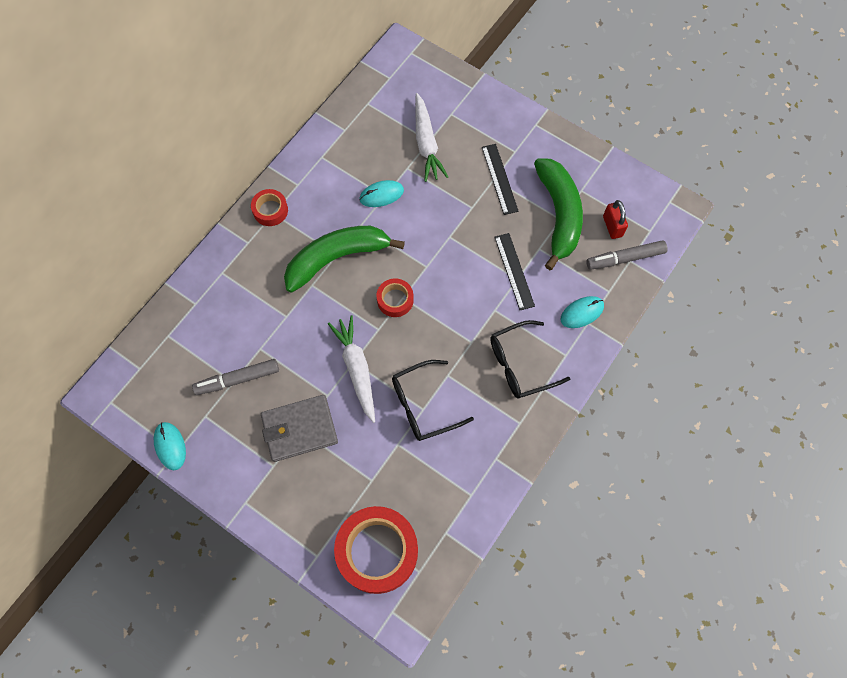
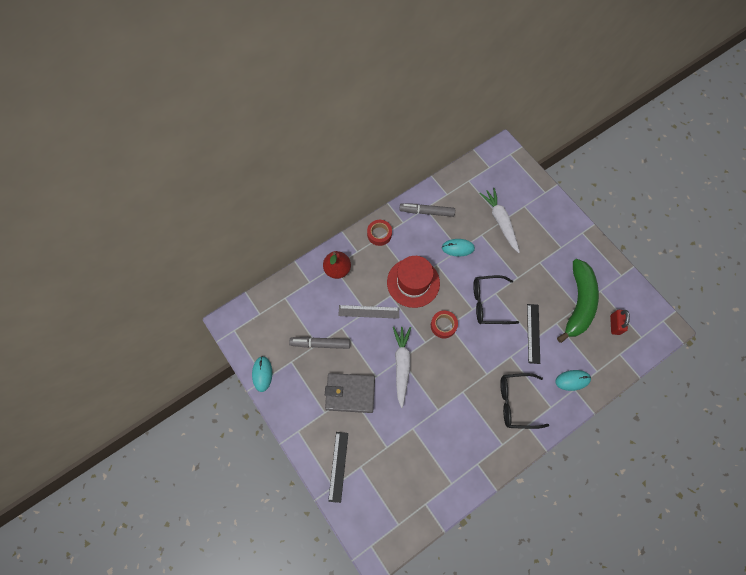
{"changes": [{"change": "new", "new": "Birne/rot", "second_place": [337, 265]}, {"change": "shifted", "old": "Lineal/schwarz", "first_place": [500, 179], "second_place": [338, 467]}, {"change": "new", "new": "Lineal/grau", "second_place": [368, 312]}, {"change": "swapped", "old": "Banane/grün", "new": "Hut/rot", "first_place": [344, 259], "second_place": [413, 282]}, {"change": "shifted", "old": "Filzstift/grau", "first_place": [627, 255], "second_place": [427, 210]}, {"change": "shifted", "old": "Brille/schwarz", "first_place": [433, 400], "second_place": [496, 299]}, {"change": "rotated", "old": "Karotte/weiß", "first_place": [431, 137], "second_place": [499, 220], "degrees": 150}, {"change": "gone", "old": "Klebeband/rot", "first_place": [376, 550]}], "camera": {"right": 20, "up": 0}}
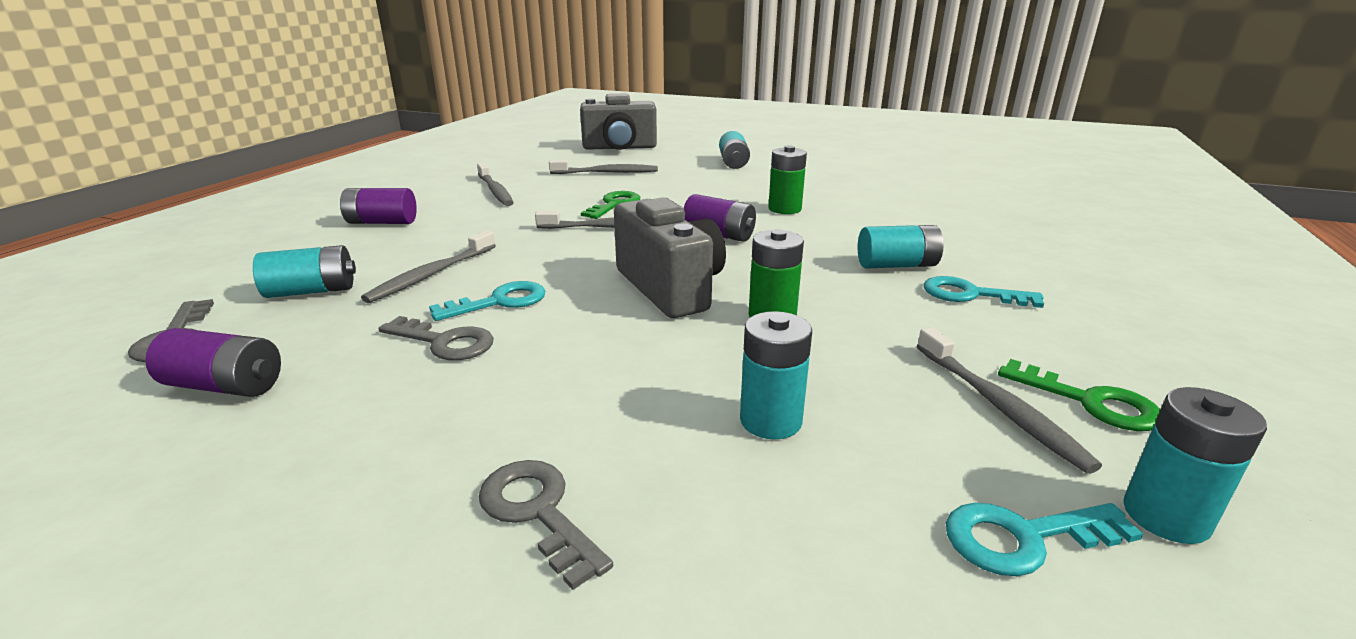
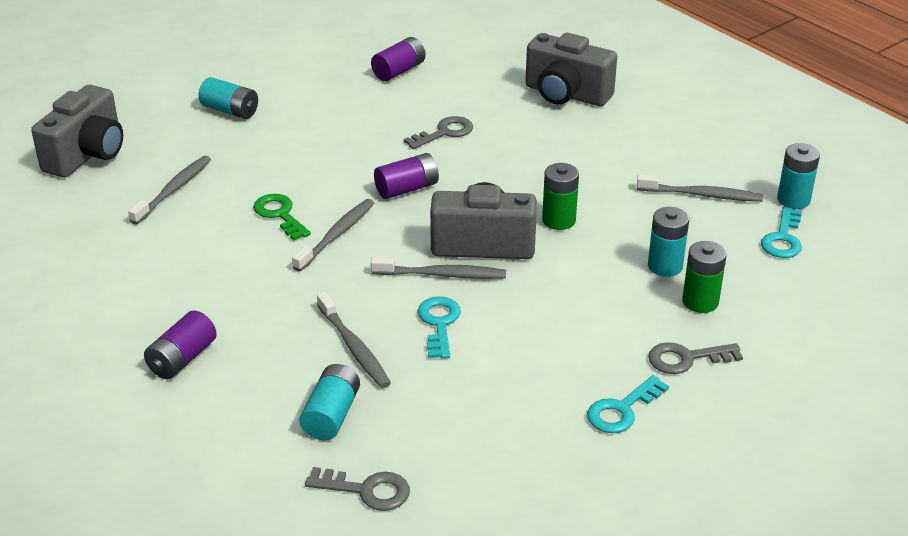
{"changes": [{"change": "shifted", "old": "Batterie/lila", "first_place": [213, 362], "second_place": [398, 59]}, {"change": "shifted", "old": "Zahnbürste/grau", "first_place": [495, 184], "second_place": [438, 268]}, {"change": "shifted", "old": "Schlüssel/grau", "first_place": [436, 338], "second_place": [438, 132]}, {"change": "new", "new": "Kamera/grau", "second_place": [571, 69]}, {"change": "shifted", "old": "Schlüssel/türkis", "first_place": [984, 292], "second_place": [628, 404]}, {"change": "shifted", "old": "Batterie/grün", "first_place": [787, 179], "second_place": [704, 277]}, {"change": "gone", "old": "Batterie/türkis", "first_place": [901, 246]}, {"change": "gone", "old": "Schlüssel/grün", "first_place": [1079, 395]}], "camera": {"right": -60, "up": 10}}
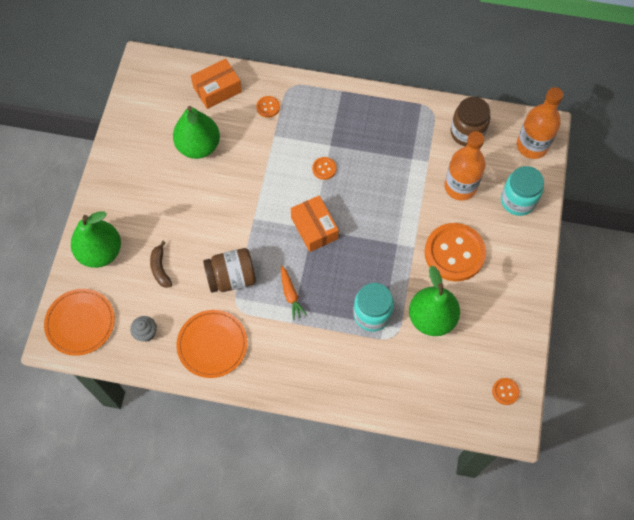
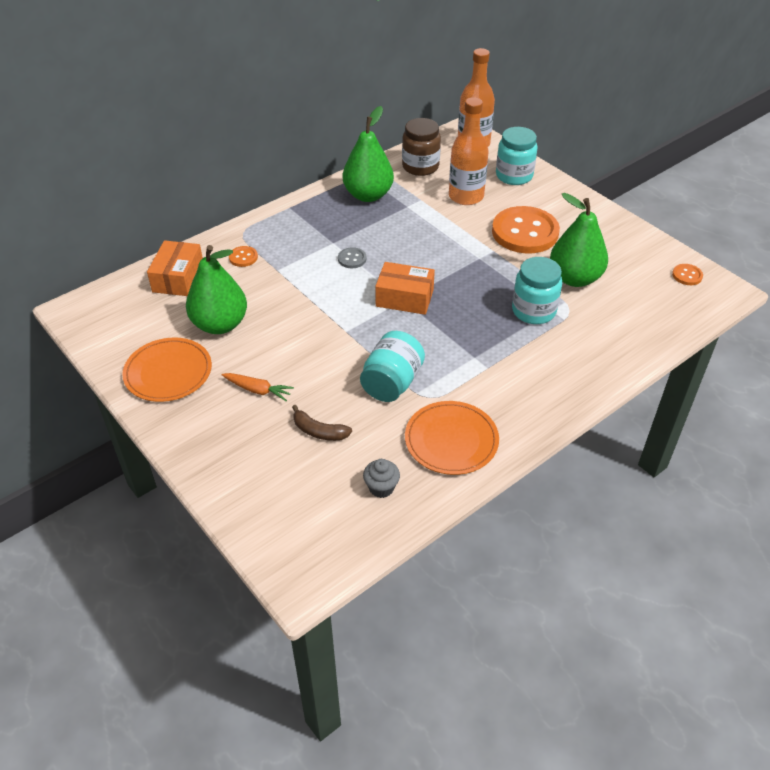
{"changes": [{"change": "shifted", "old": "Teller/orange", "first_place": [79, 322], "second_place": [167, 370]}, {"change": "shifted", "old": "Karotte/orange", "first_place": [294, 293], "second_place": [258, 387]}, {"change": "repainted", "old": "Knopf/orange", "new": "Knopf/grau", "first_place": [324, 168], "second_place": [352, 257]}, {"change": "shifted", "old": "Birne/grün", "first_place": [96, 239], "second_place": [368, 154]}, {"change": "repainted", "old": "Einmachglas/braun", "new": "Einmachglas/türkis", "first_place": [229, 270], "second_place": [392, 366]}], "camera": {"right": -50, "up": -20}}
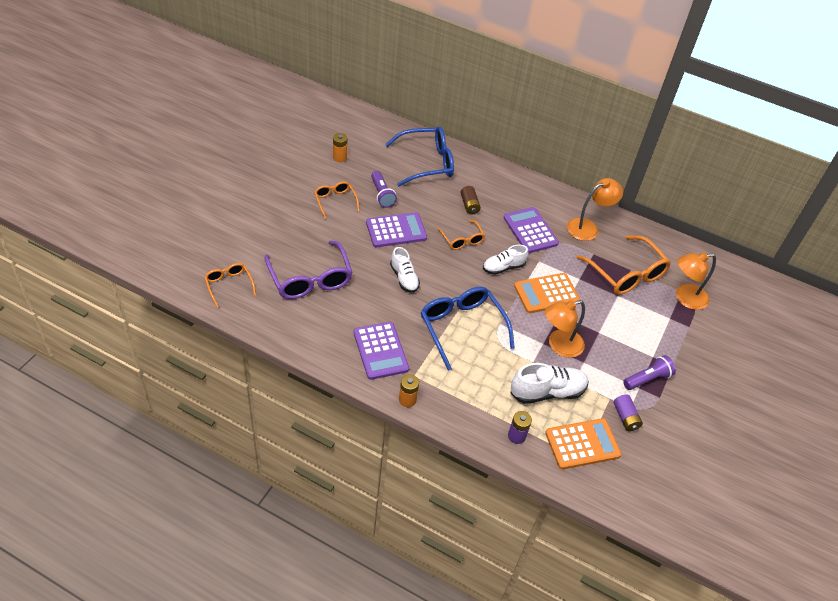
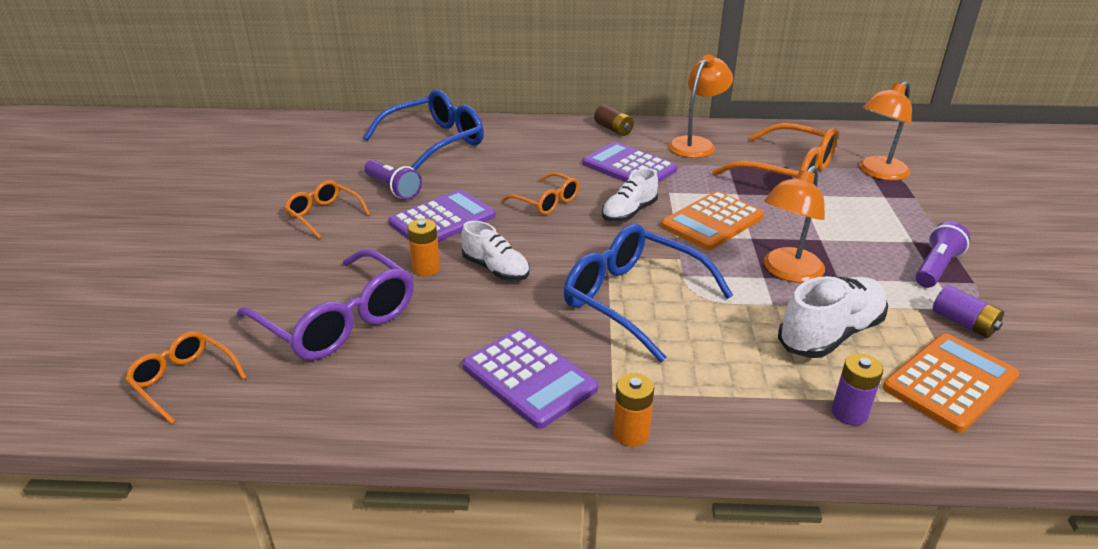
{"changes": [{"change": "shifted", "old": "Batterie/orange", "first_place": [340, 147], "second_place": [423, 247]}, {"change": "shifted", "old": "Batterie/braun", "first_place": [470, 200], "second_place": [614, 120]}], "camera": {"right": -20, "up": -15}}
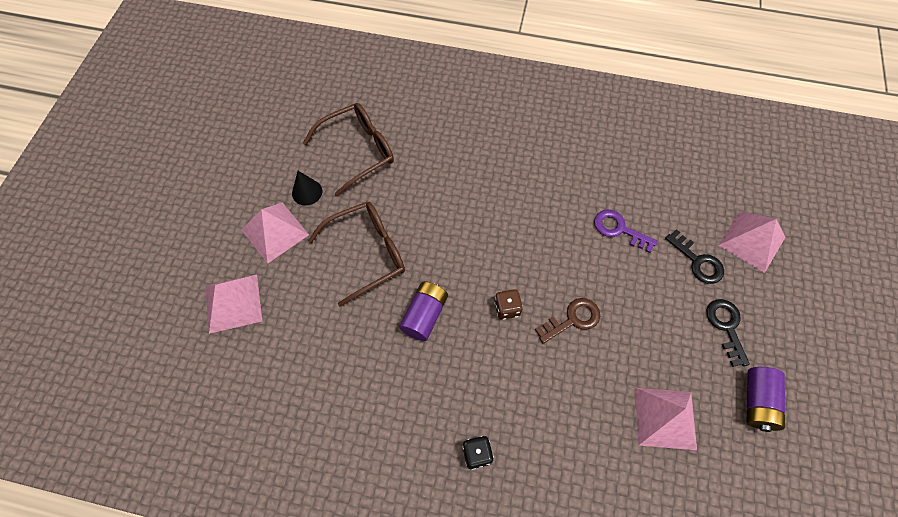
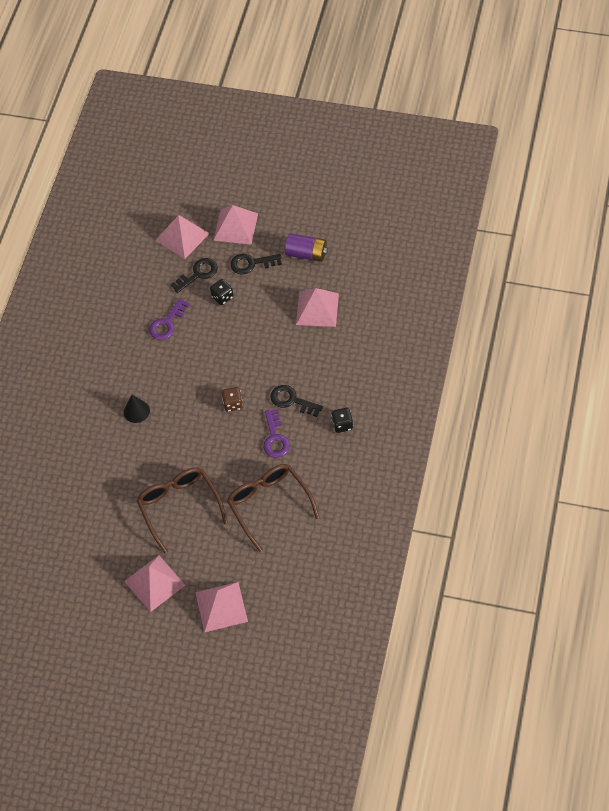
{"changes": [{"change": "shifted", "old": "Kegel/schwarz", "first_place": [307, 188], "second_place": [137, 409]}, {"change": "new", "new": "Spielwürfel/schwarz", "second_place": [221, 292]}, {"change": "new", "new": "Pyramide/rosa", "second_place": [235, 225]}, {"change": "shifted", "old": "Brille/braun", "first_place": [348, 149], "second_place": [273, 508]}, {"change": "new", "new": "Schlüssel/lila", "second_place": [276, 433]}, {"change": "new", "new": "Schlüssel/schwarz", "second_place": [296, 401]}, {"change": "gone", "old": "Batterie/lila", "first_place": [423, 311]}, {"change": "gone", "old": "Schlüssel/braun", "first_place": [567, 321]}], "camera": {"right": -85, "up": -5}}
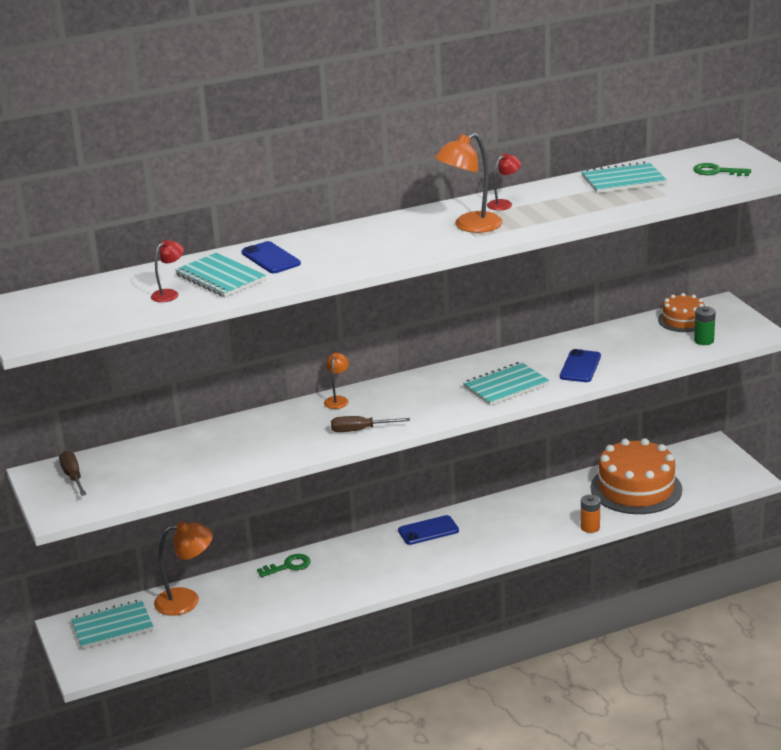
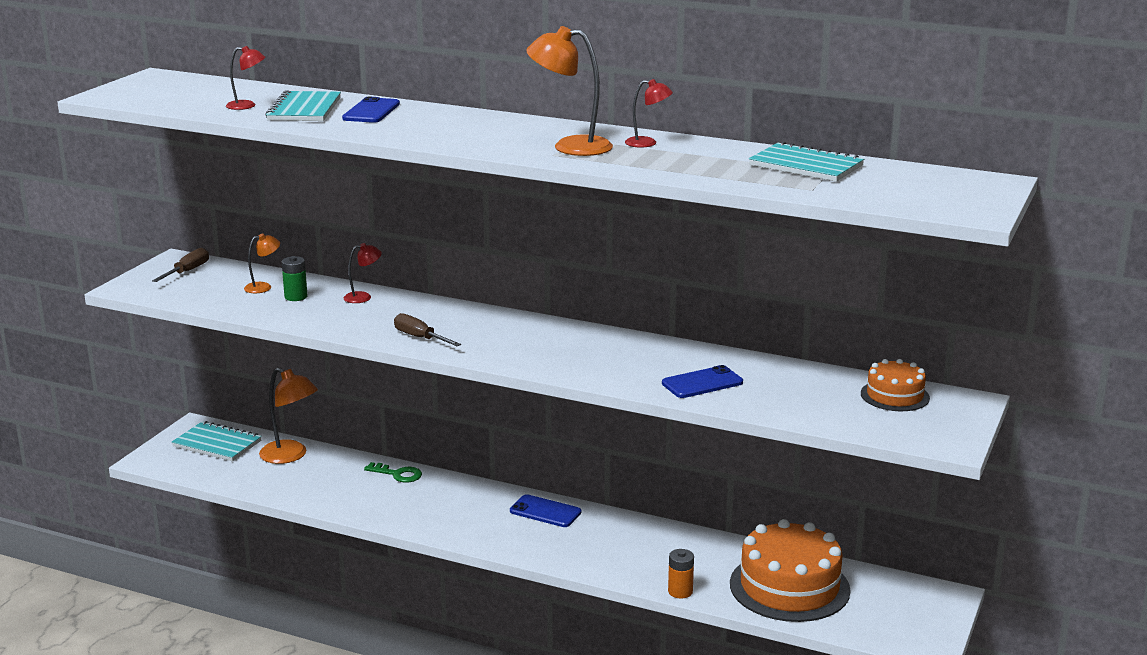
{"changes": [{"change": "shifted", "old": "Lampe/orange", "first_place": [336, 381], "second_place": [262, 263]}, {"change": "shifted", "old": "Batterie/grün", "first_place": [705, 325], "second_place": [295, 278]}, {"change": "new", "new": "Lampe/rot", "second_place": [363, 273]}, {"change": "gone", "old": "Notizbuch/türkis", "first_place": [506, 384]}, {"change": "gone", "old": "Schlüssel/grün", "first_place": [722, 169]}], "camera": {"right": 45, "up": -5}}
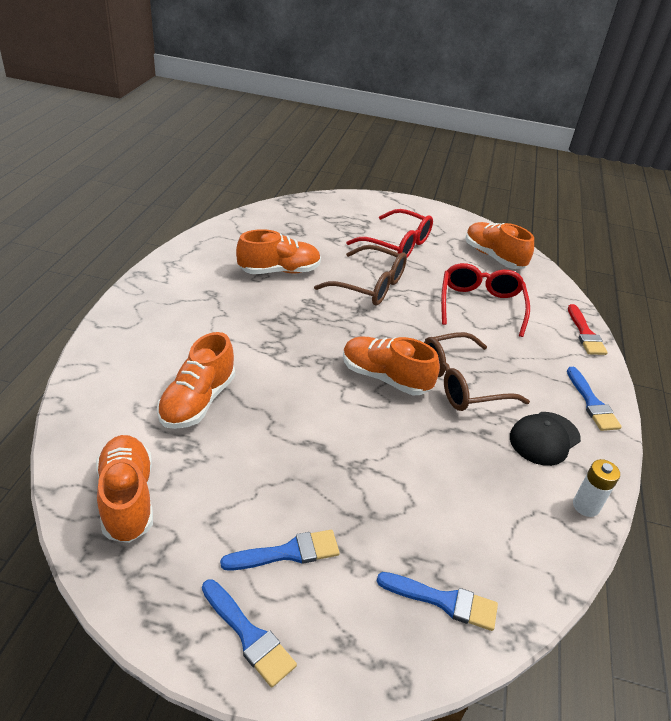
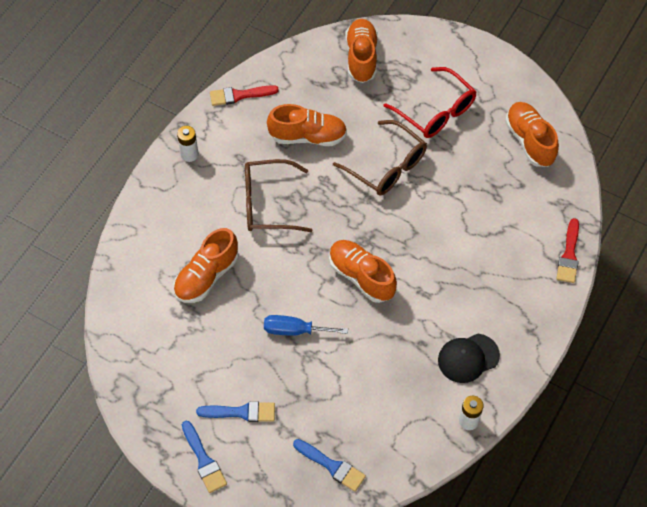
{"changes": [{"change": "new", "new": "Batterie/weiß", "second_place": [188, 144]}, {"change": "new", "new": "Pinsel/rot", "second_place": [244, 95]}, {"change": "shifted", "old": "Brille/braun", "first_place": [477, 371], "second_place": [279, 195]}, {"change": "new", "new": "Schraubenzieher/blau", "second_place": [306, 325]}, {"change": "shifted", "old": "Schuh/orange", "first_place": [124, 489], "second_place": [361, 51]}, {"change": "gone", "old": "Brille/rot", "first_place": [485, 300]}, {"change": "gone", "old": "Pinsel/blau", "first_place": [594, 399]}], "camera": {"right": 20, "up": 20}}
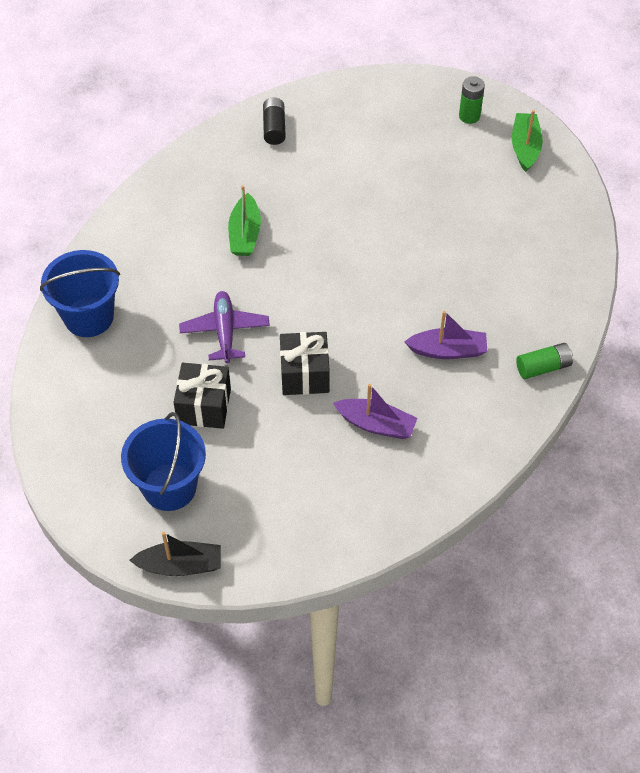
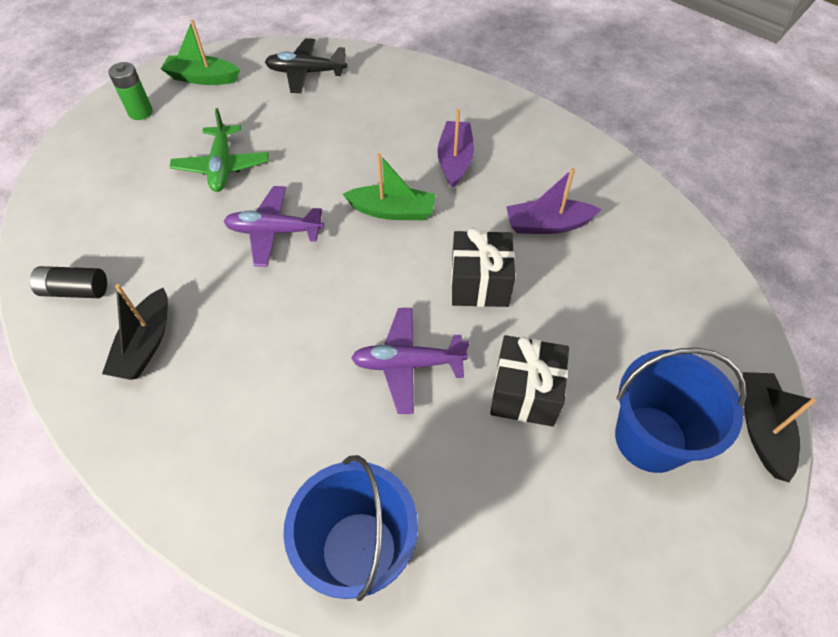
{"changes": [{"change": "new", "new": "Boot/schwarz", "second_place": [135, 332]}, {"change": "new", "new": "Flugzeug/grün", "second_place": [219, 150]}, {"change": "new", "new": "Flugzeug/lila", "second_place": [273, 226]}, {"change": "new", "new": "Flugzeug/schwarz", "second_place": [306, 65]}, {"change": "shifted", "old": "Boot/grün", "first_place": [244, 220], "second_place": [389, 186]}, {"change": "rotated", "old": "Boot/lila", "first_place": [375, 411], "second_place": [553, 201], "degrees": -120}, {"change": "gone", "old": "Batterie/grün", "first_place": [544, 361]}], "camera": {"right": -85, "up": 0}}
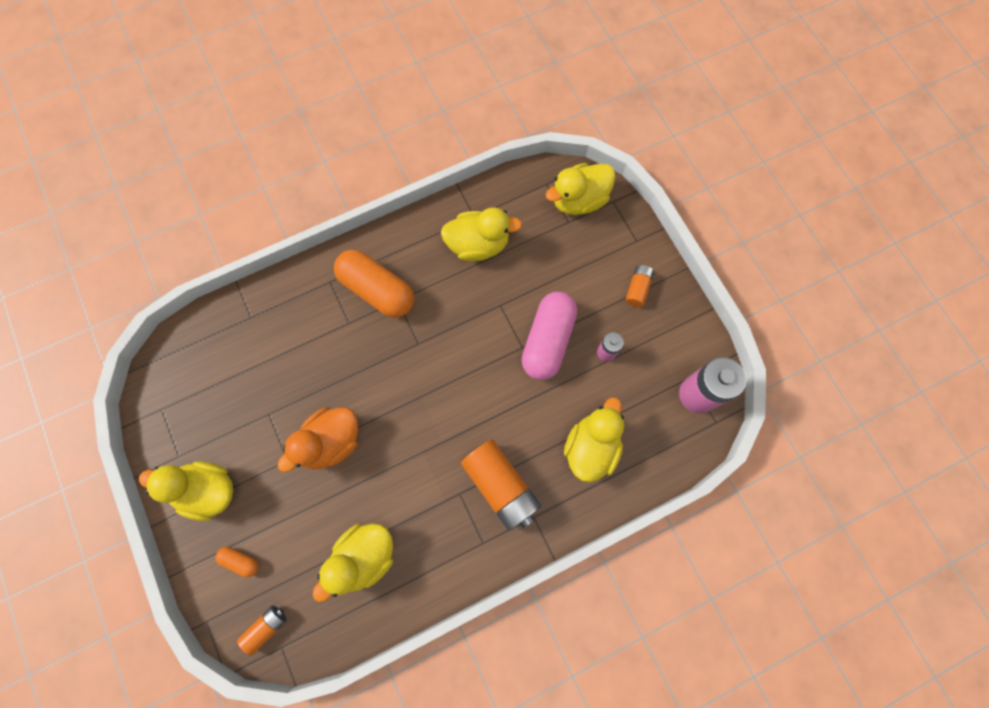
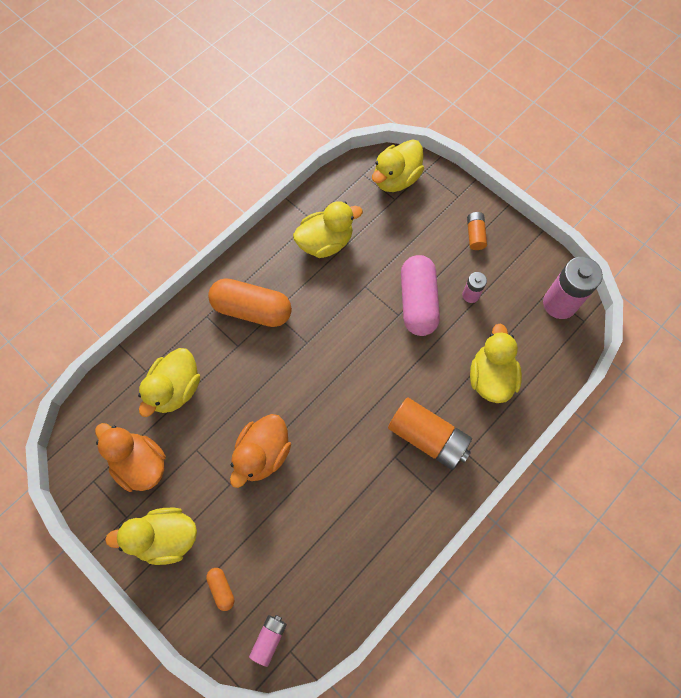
{"changes": [{"change": "new", "new": "Ente/orange", "second_place": [130, 457]}, {"change": "shifted", "old": "Ente/gelb", "first_place": [352, 562], "second_place": [169, 382]}, {"change": "rotated", "old": "Kapsel/orange", "first_place": [236, 562], "second_place": [220, 589], "degrees": 60}, {"change": "repainted", "old": "Batterie/orange", "new": "Batterie/rosa", "first_place": [262, 630], "second_place": [268, 641]}], "camera": {"right": -20, "up": -5}}
